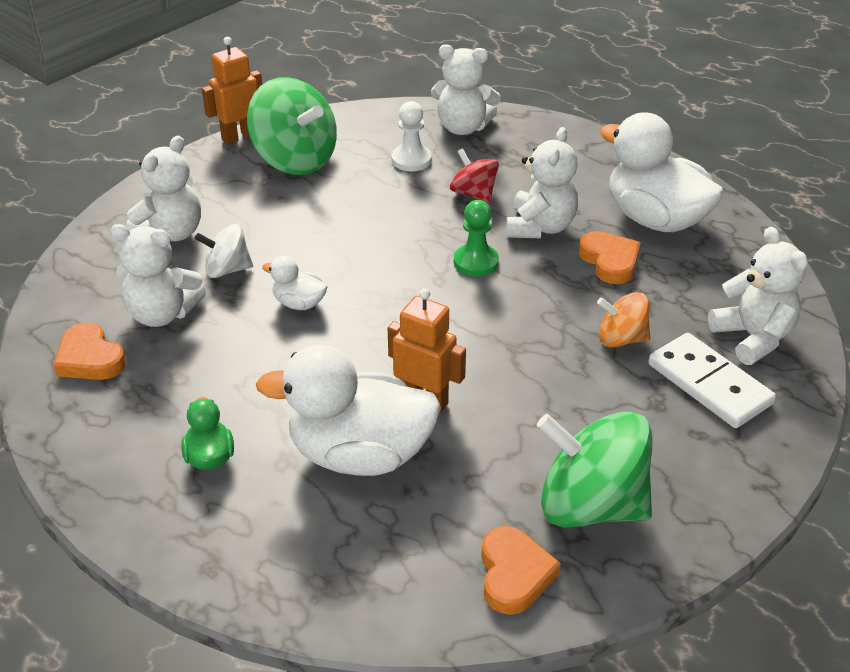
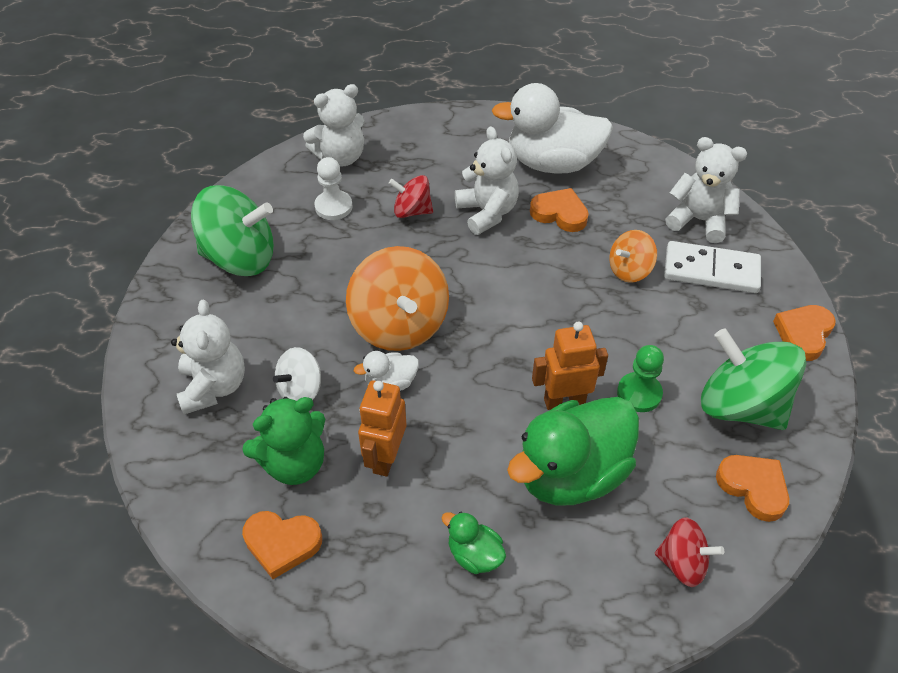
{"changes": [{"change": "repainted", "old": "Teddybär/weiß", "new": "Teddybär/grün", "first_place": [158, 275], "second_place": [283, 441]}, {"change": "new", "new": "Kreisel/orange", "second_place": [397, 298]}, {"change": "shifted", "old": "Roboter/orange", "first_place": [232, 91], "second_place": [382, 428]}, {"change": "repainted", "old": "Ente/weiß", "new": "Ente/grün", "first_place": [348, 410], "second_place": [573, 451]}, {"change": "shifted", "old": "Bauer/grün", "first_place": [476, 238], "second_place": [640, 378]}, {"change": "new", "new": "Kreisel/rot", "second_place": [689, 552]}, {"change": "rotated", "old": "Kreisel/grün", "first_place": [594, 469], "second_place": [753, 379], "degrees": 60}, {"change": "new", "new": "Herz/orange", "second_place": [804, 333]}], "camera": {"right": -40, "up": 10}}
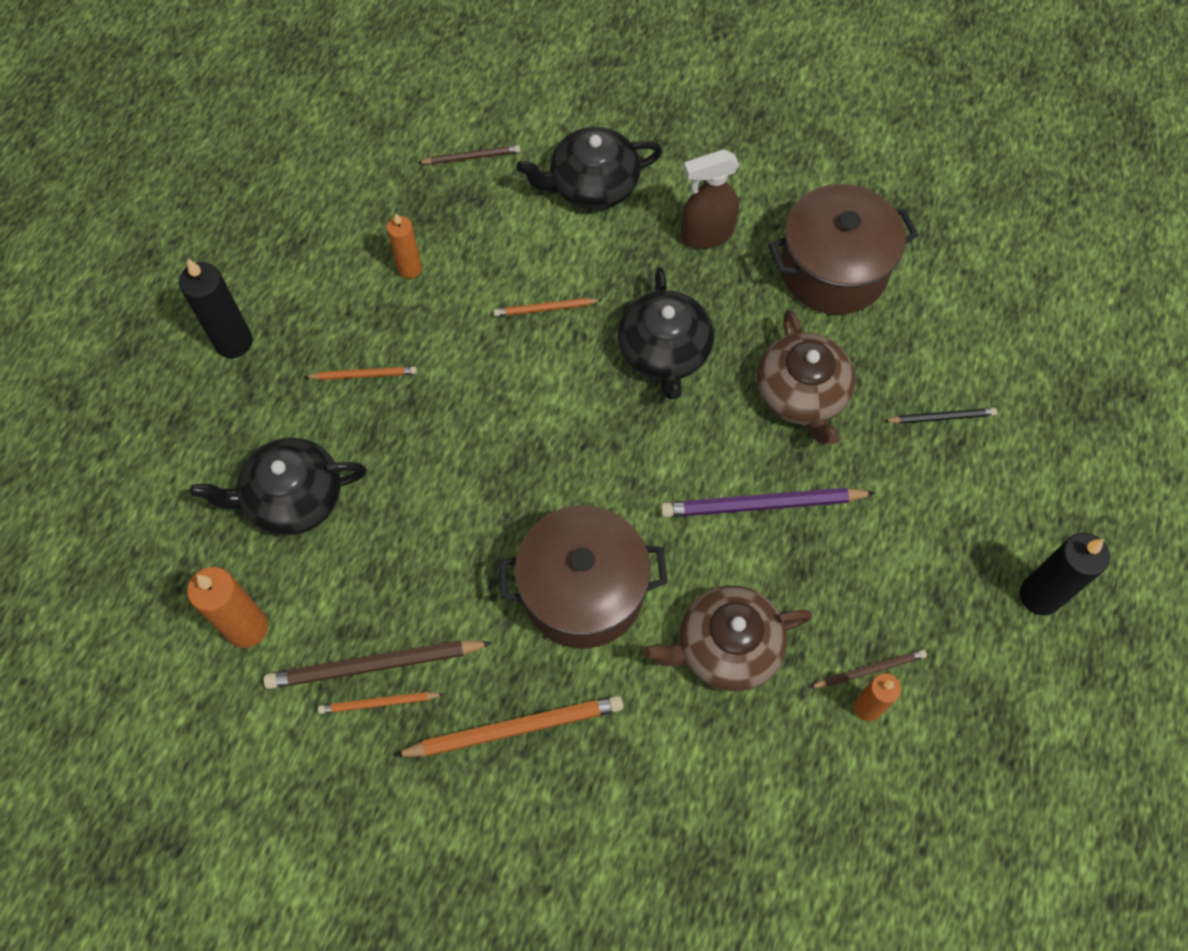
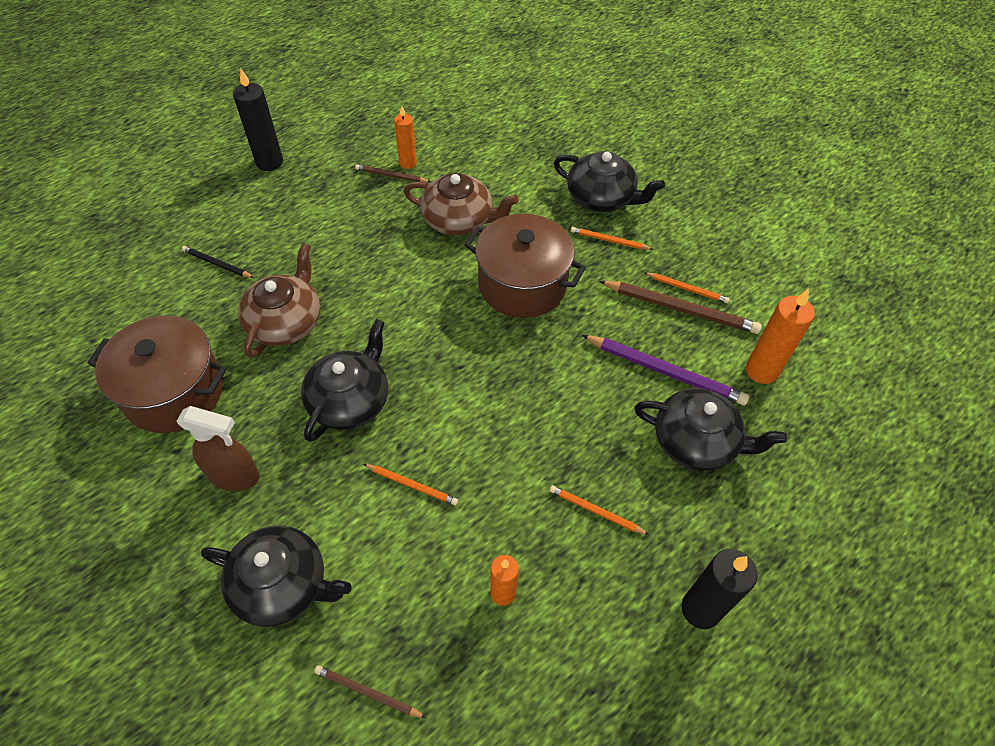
{"changes": [{"change": "new", "new": "Teekanne/schwarz", "second_place": [609, 181]}, {"change": "scaled", "old": "Bleistift/orange", "first_place": [508, 726], "second_place": [611, 238], "factor": 0.55}, {"change": "shifted", "old": "Bleistift/lila", "first_place": [767, 502], "second_place": [665, 370]}], "camera": {"right": -150, "up": -10}}
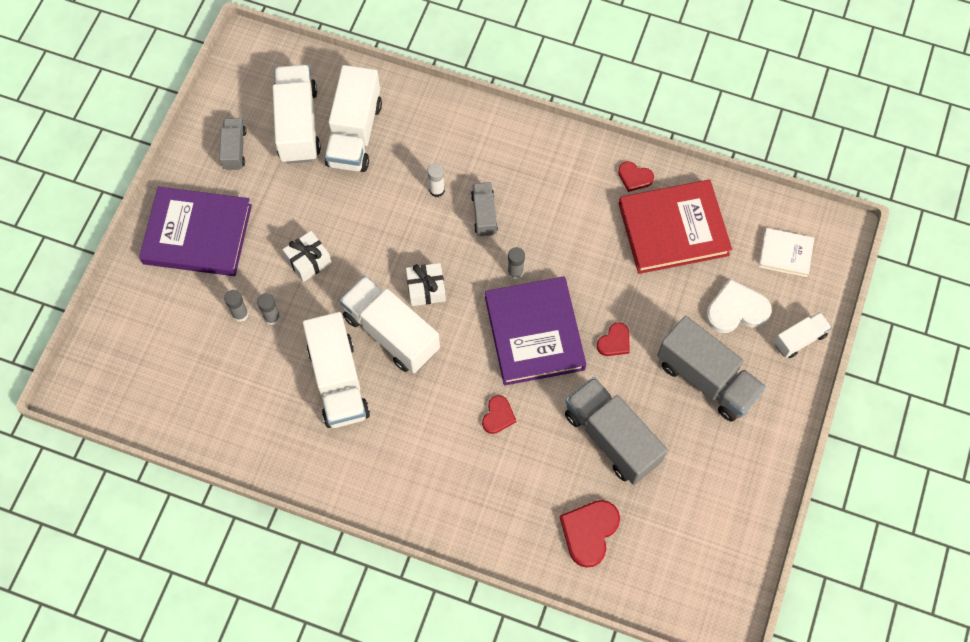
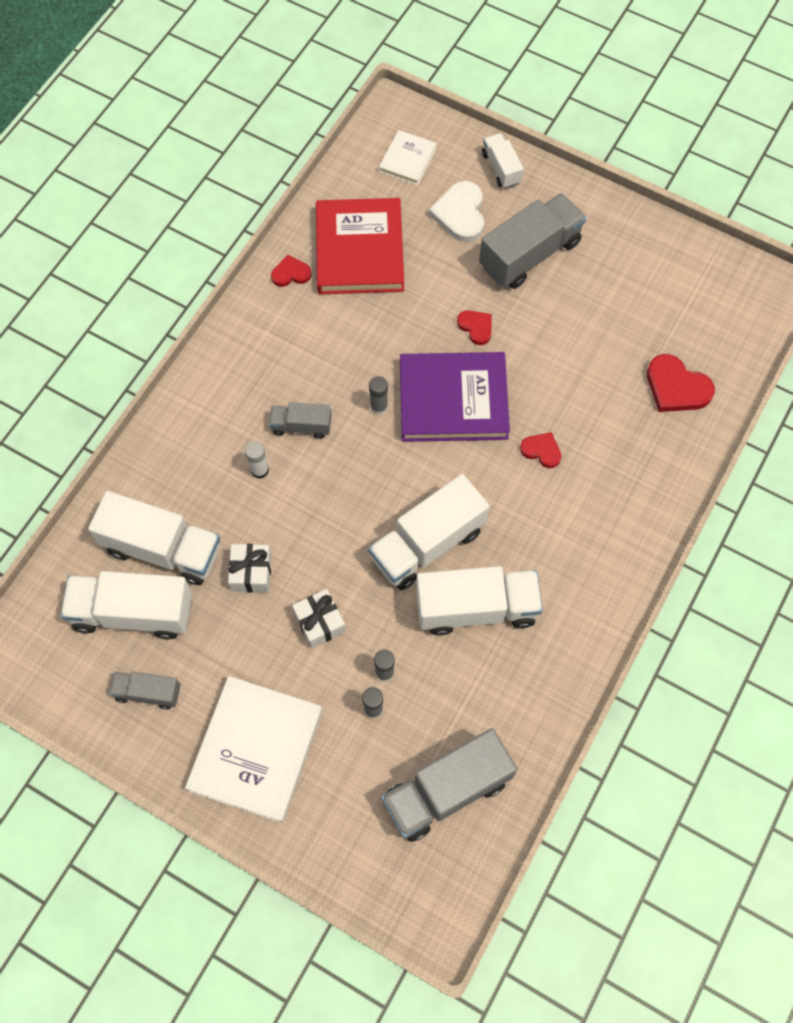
{"changes": [{"change": "repainted", "old": "Buch/lila", "new": "Buch/weiß", "first_place": [195, 231], "second_place": [254, 749]}, {"change": "shifted", "old": "Geschenk/weiß", "first_place": [426, 284], "second_place": [250, 568]}, {"change": "rotated", "old": "Herz/rot", "first_place": [636, 176], "second_place": [291, 271], "degrees": -135}, {"change": "shifted", "old": "Lastwagen/grau", "first_place": [616, 431], "second_place": [449, 785]}], "camera": {"right": -80, "up": 0}}
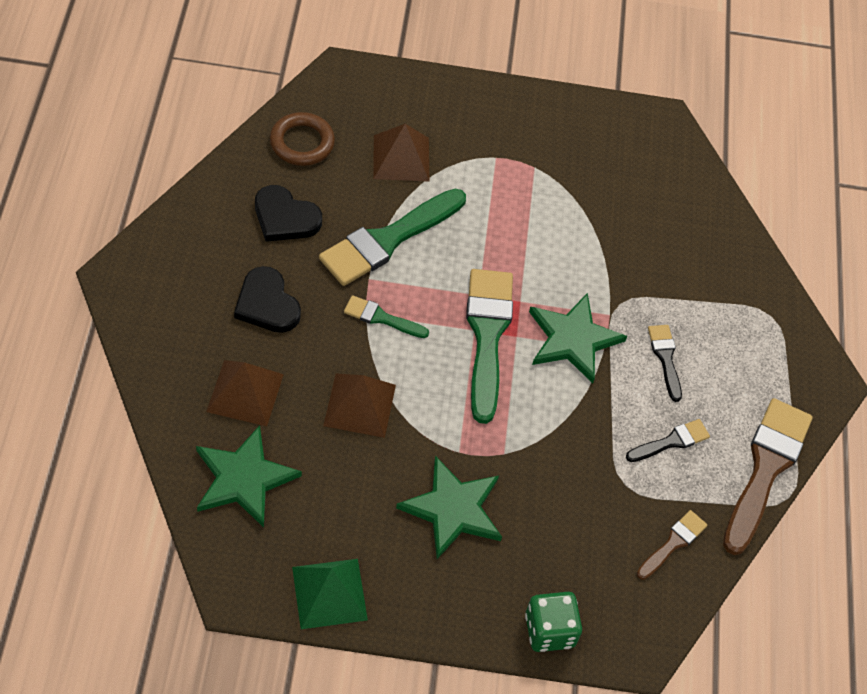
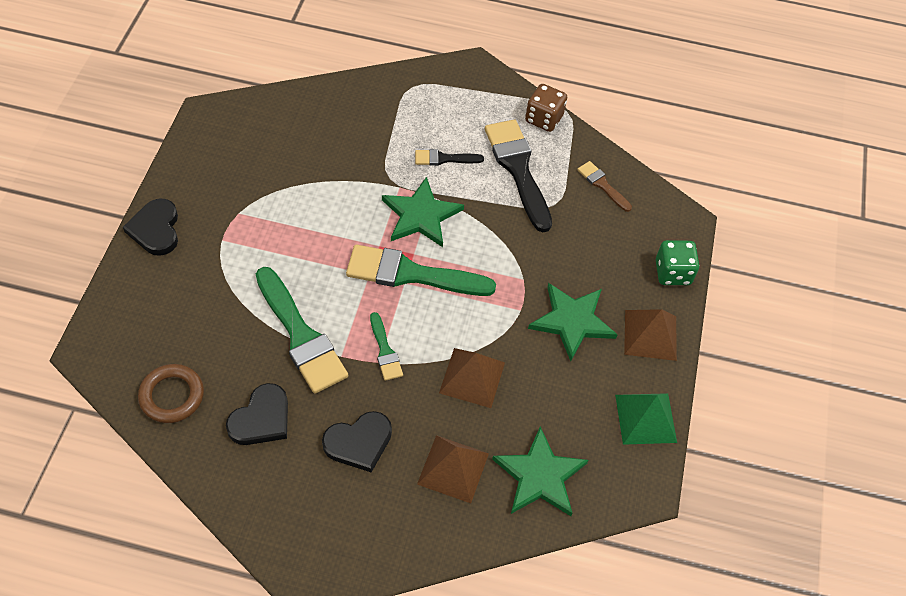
{"changes": [{"change": "new", "new": "Herz/schwarz", "second_place": [150, 227]}, {"change": "rotated", "old": "Pinsel/grün", "first_place": [386, 316], "second_place": [386, 346], "degrees": -45}, {"change": "scaled", "old": "Pinsel/schwarz", "first_place": [668, 440], "second_place": [518, 175], "factor": 2.0}, {"change": "swapped", "old": "Pinsel/braun", "new": "Spielwürfel/braun", "first_place": [768, 476], "second_place": [546, 108]}, {"change": "shifted", "old": "Pyramide/braun", "first_place": [401, 153], "second_place": [650, 335]}], "camera": {"right": -80, "up": 0}}
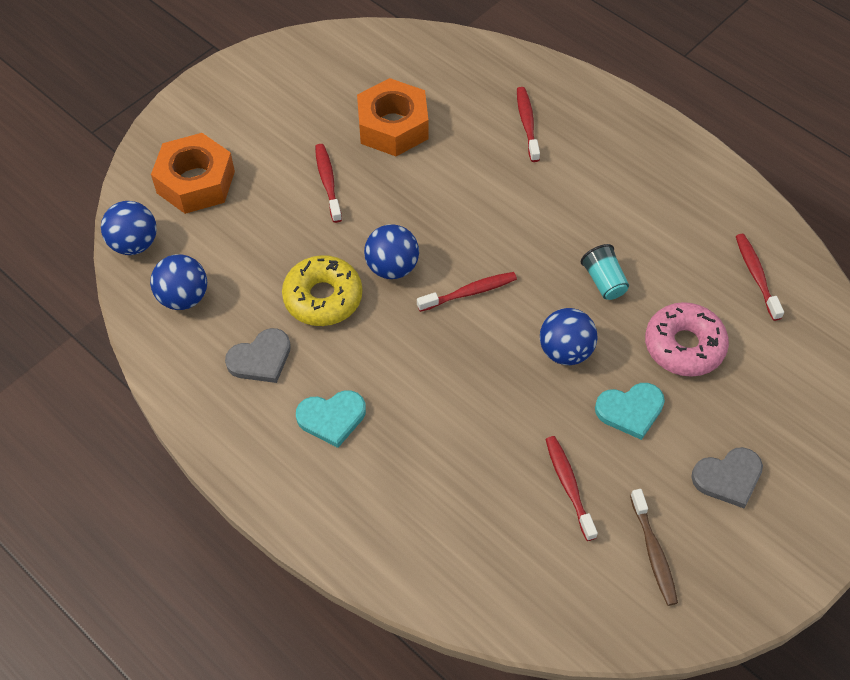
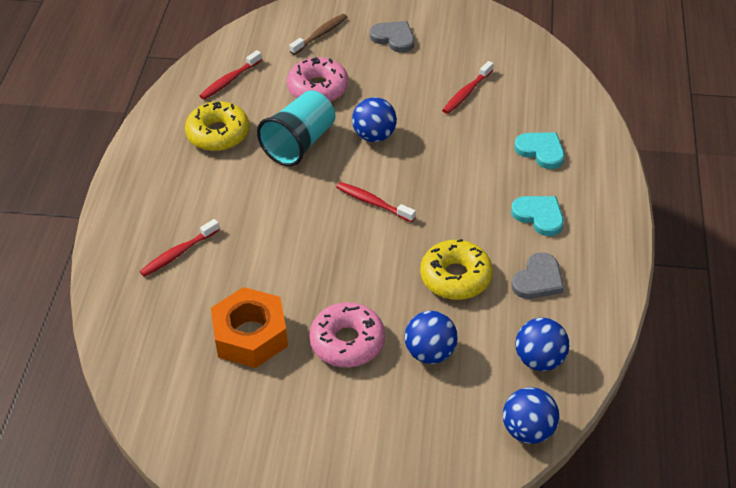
{"changes": [{"change": "new", "new": "Donut/gelb", "second_place": [217, 126]}, {"change": "scaled", "old": "Becher/türkis", "first_place": [605, 272], "second_place": [296, 128], "factor": 1.84}, {"change": "shifted", "old": "Zahnbürste/braun", "first_place": [654, 547], "second_place": [318, 34]}, {"change": "swapped", "old": "Zahnbürste/rot", "new": "Donut/rosa", "first_place": [328, 183], "second_place": [347, 334]}, {"change": "shifted", "old": "Ball/blau", "first_place": [391, 251], "second_place": [431, 337]}, {"change": "rotated", "old": "Herz/grau", "first_place": [258, 355], "second_place": [537, 275], "degrees": 105}, {"change": "shifted", "old": "Herz/türkis", "first_place": [630, 411], "second_place": [539, 150]}, {"change": "gone", "old": "Sechskantmutter/orange", "first_place": [193, 173]}], "camera": {"right": -125, "up": -10}}
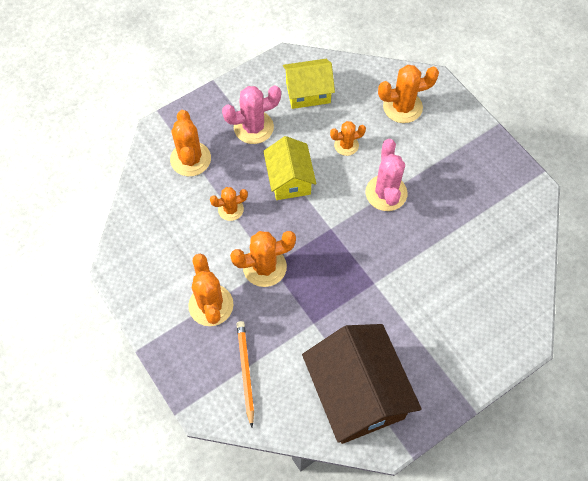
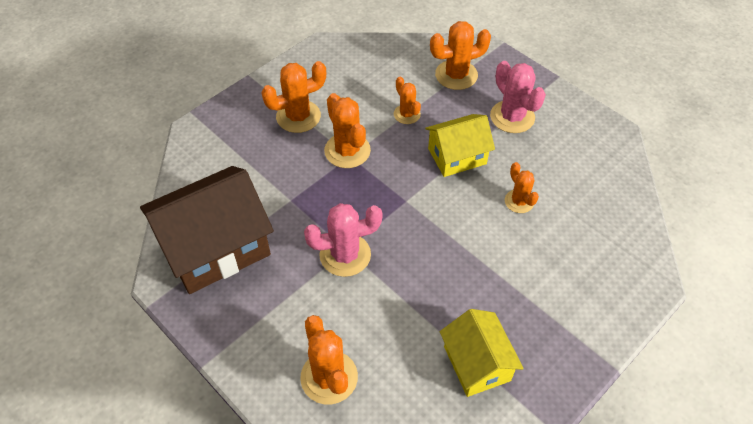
{"changes": [{"change": "shifted", "old": "Kaktus/orange", "first_place": [408, 94], "second_place": [329, 359]}, {"change": "shifted", "old": "Kaktus/rosa", "first_place": [386, 175], "second_place": [343, 240]}, {"change": "shifted", "old": "Haus/gelb", "first_place": [309, 84], "second_place": [482, 353]}, {"change": "gone", "old": "Bleistift/orange", "first_place": [245, 374]}], "camera": {"right": 80, "up": -10}}
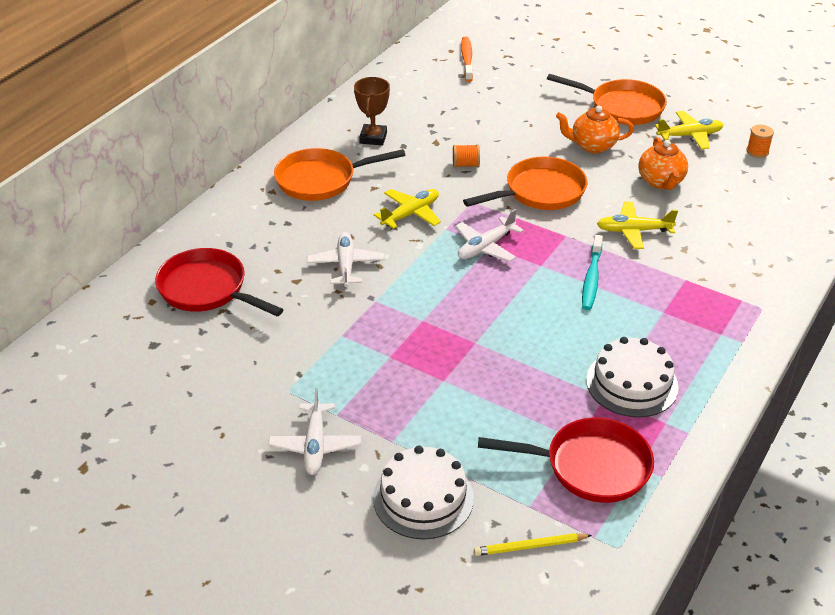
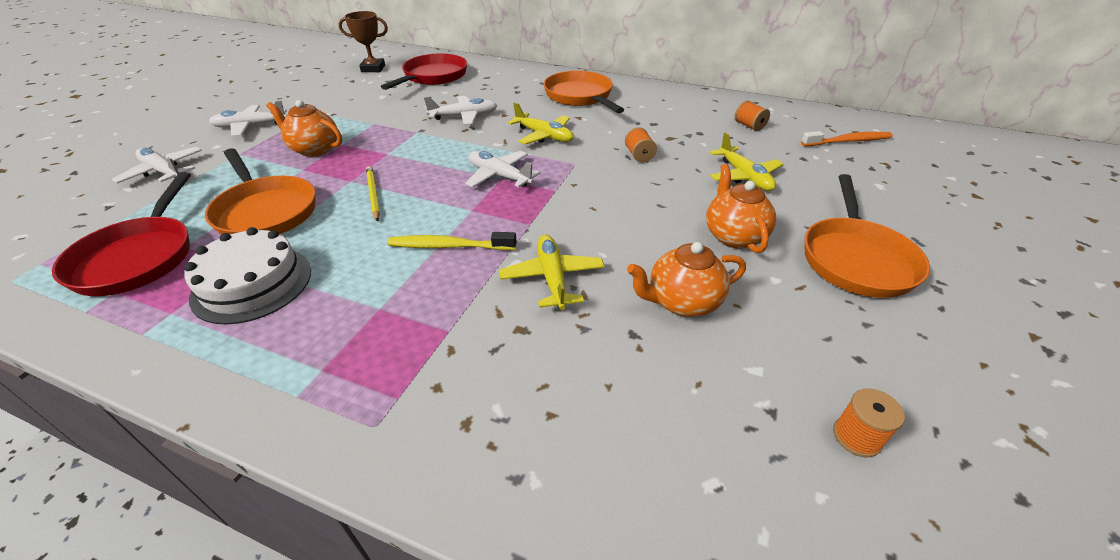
{"changes": [{"change": "swapped", "old": "Kuchen/weiß", "new": "Flugzeug/weiß", "first_place": [423, 492], "second_place": [157, 165]}, {"change": "shifted", "old": "Pfanne/orange", "first_place": [525, 183], "second_place": [260, 191]}, {"change": "new", "new": "Teekanne/orange", "second_place": [304, 128]}, {"change": "shifted", "old": "Pokal/braun", "first_place": [372, 111], "second_place": [363, 41]}, {"change": "shifted", "old": "Bleistift/gelb", "first_place": [533, 544], "second_place": [373, 194]}, {"change": "repainted", "old": "Zahnbürste/türkis", "new": "Zahnbürste/gelb", "first_place": [592, 272], "second_place": [452, 241]}, {"change": "shifted", "old": "Flugzeug/gelb", "first_place": [689, 130], "second_place": [747, 161]}, {"change": "new", "new": "Garnrolle/orange", "second_place": [752, 115]}], "camera": {"right": 80, "up": 0}}
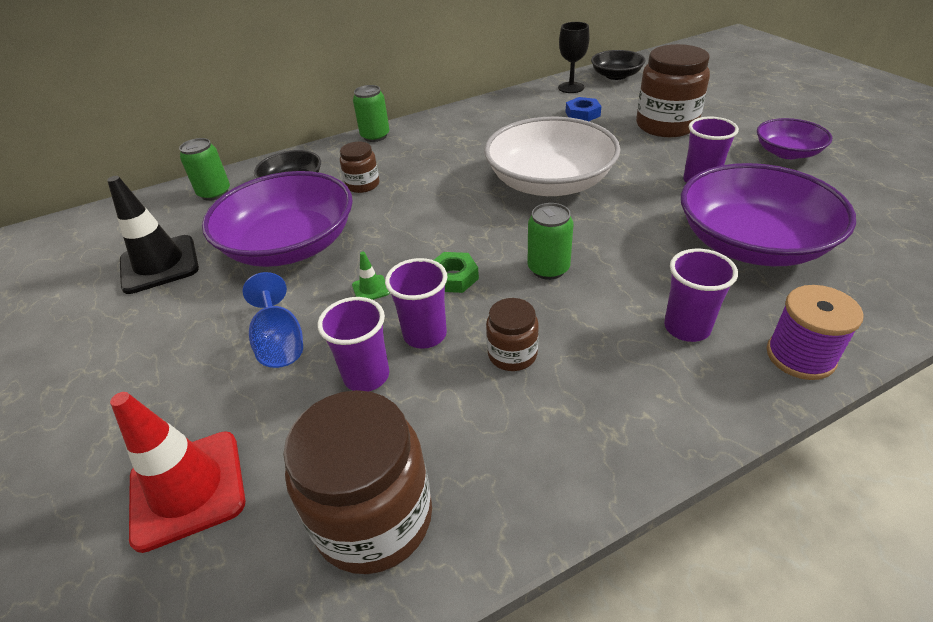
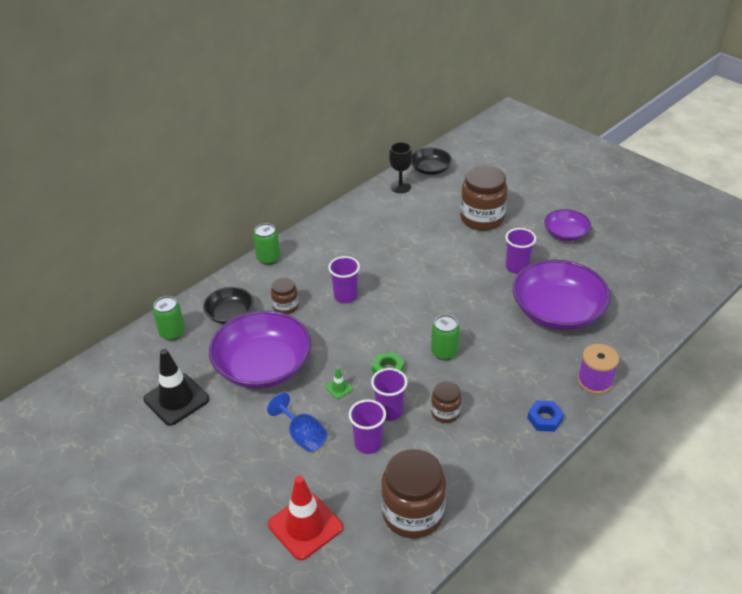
{"changes": [{"change": "shifted", "old": "Becher/lila", "first_place": [701, 295], "second_place": [344, 279]}, {"change": "shifted", "old": "Sechskantmutter/blau", "first_place": [583, 109], "second_place": [545, 416]}, {"change": "gone", "old": "Schüssel/weiß", "first_place": [552, 156]}], "camera": {"right": -20, "up": 0}}
